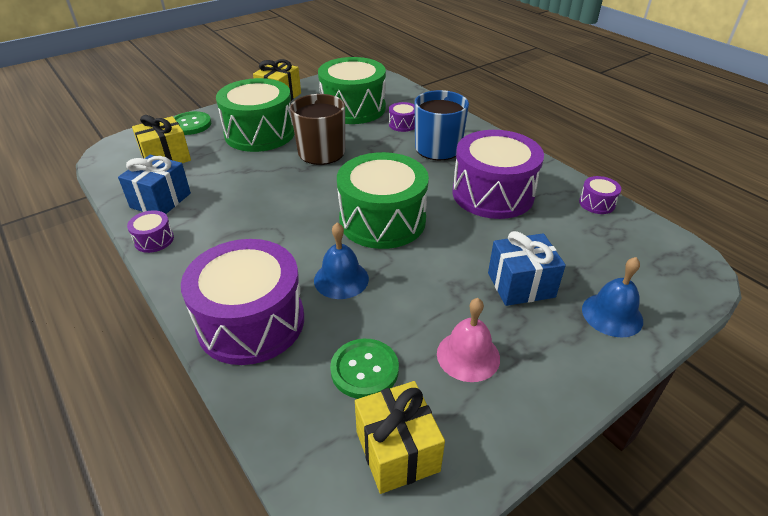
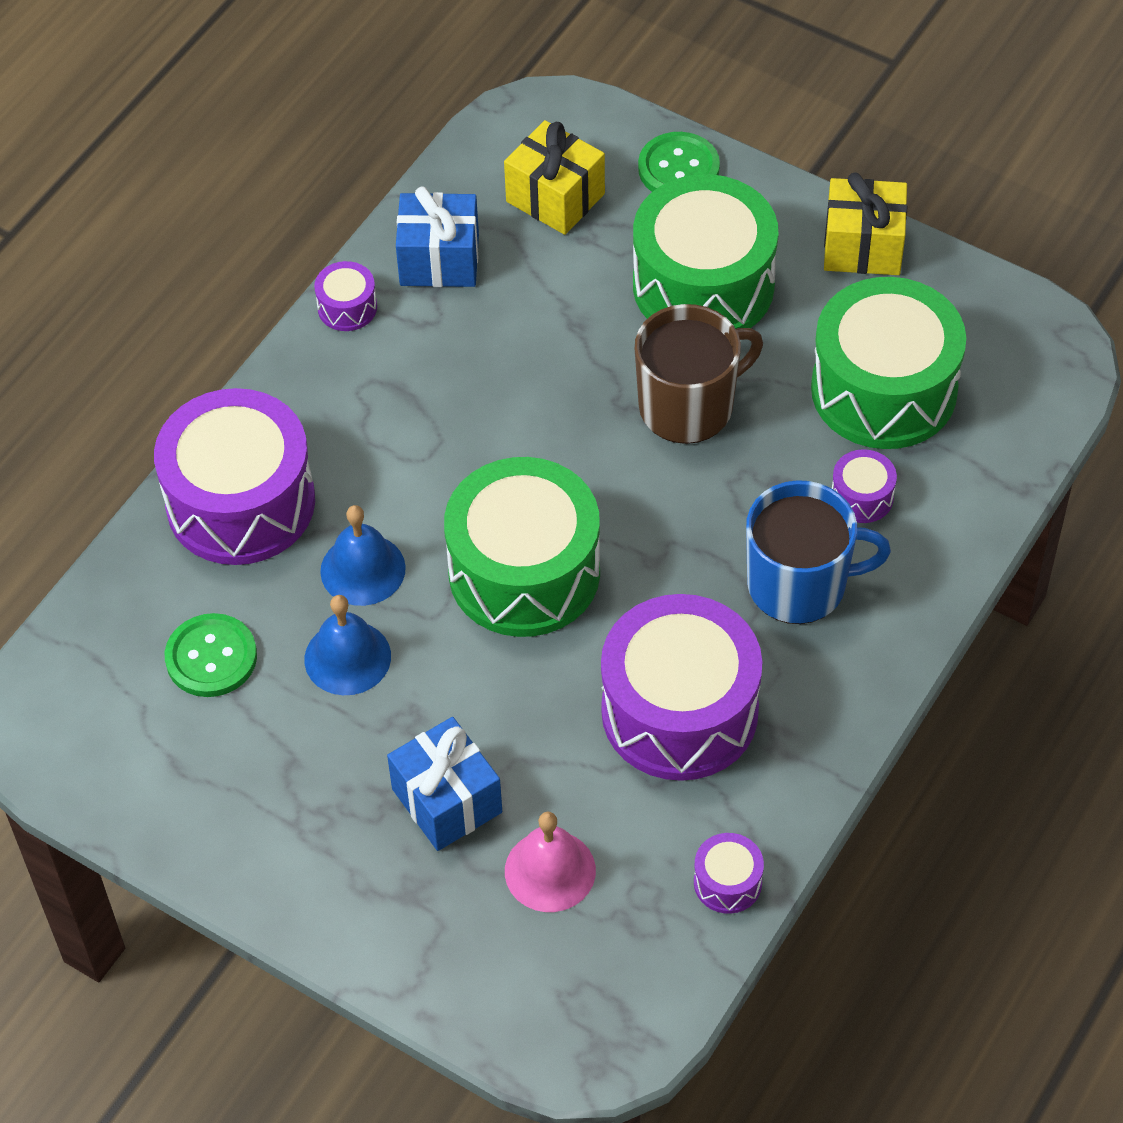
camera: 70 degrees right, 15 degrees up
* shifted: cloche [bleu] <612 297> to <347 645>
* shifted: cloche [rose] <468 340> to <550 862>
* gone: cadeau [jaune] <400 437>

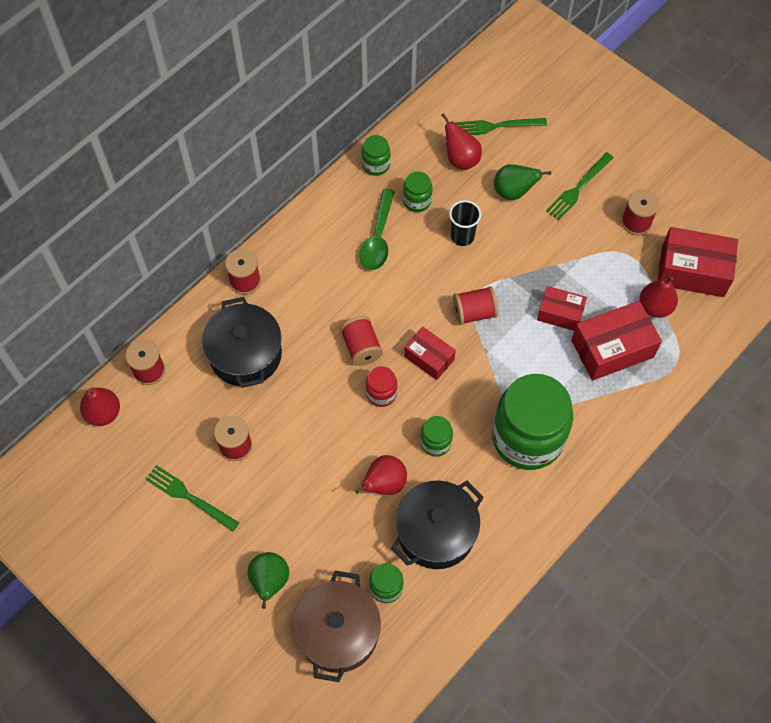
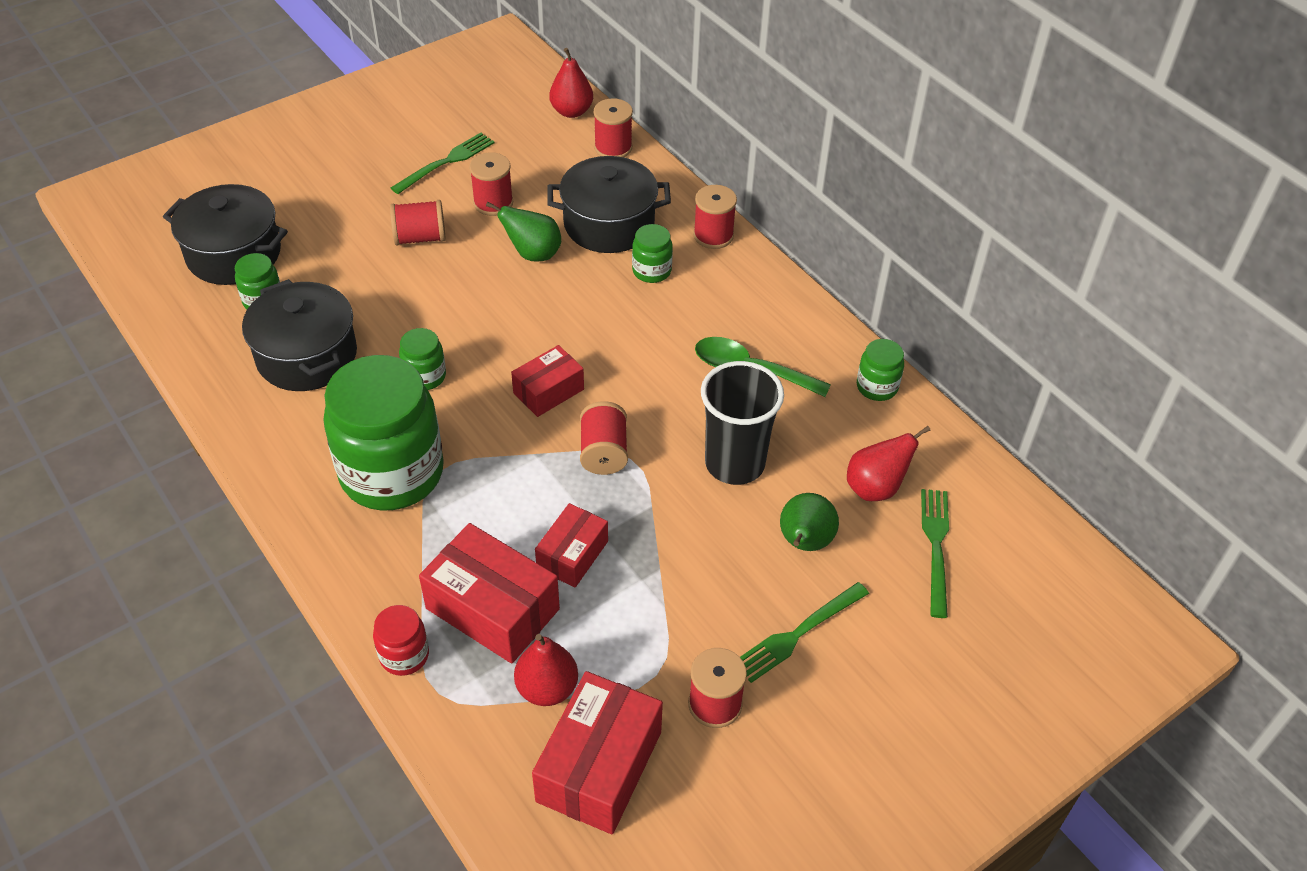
camera: 100 degrees right, 15 degrees down
* rotated: fourchette [vert] <580 186> = <804 632> 90 degrees counterclockwise
* shifted: bocal [vert] <417 191> to <652 253>
* scaled: gobelet [noir] <465 223> = <742 423> x1.65
* rotated: boîte [rouge] <617 341> = <489 593> 45 degrees counterclockwise
* shifted: bobine [rouge] <361 341> to <418 222>
* shifted: bocal [rouge] <381 386> to <401 640>
* gone: poire [rouge] <381 475>
* shifted: poire [vert] <268 580> to <523 232>
* repainted: marmite [marron] <337 626> to marmite [noir] <225 234>

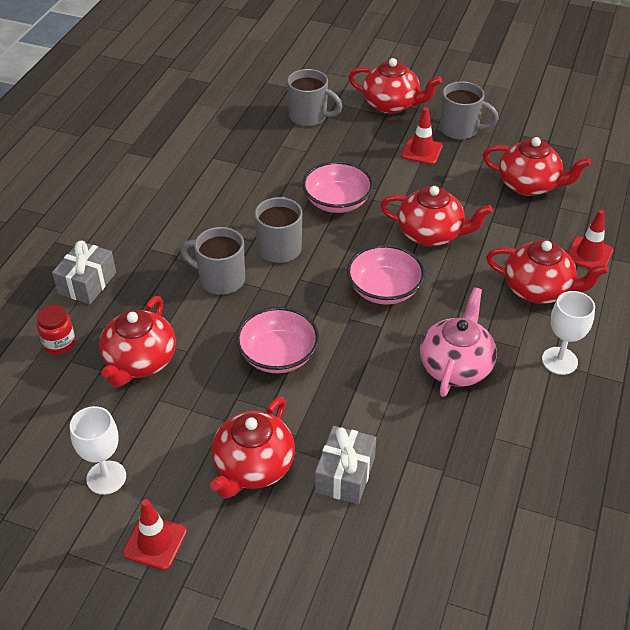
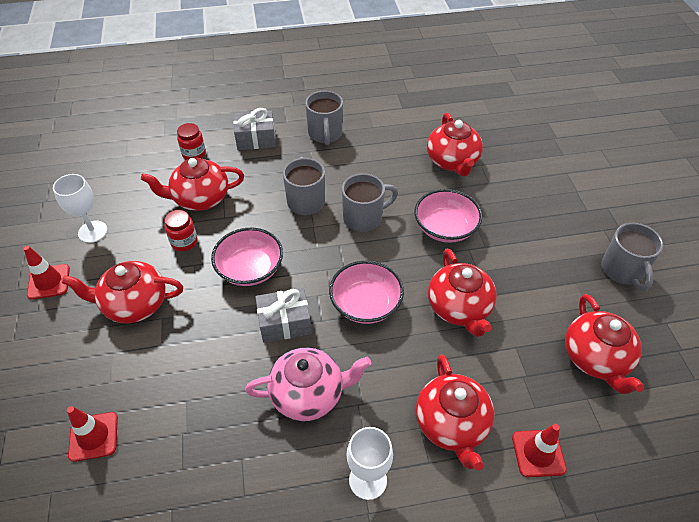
camera: 60 degrees right, 5 degrees up
* shifted: théière [rouge] <395 86> to <455 144>
* shifted: tasse [gris] <315 97> to <324 118>
* shifted: cône de chantier [rouge] <421 136> to <92 434>
* shifted: cadeau [gris] <345 465> to <283 315>
* new: bocal [rouge] <181 230>

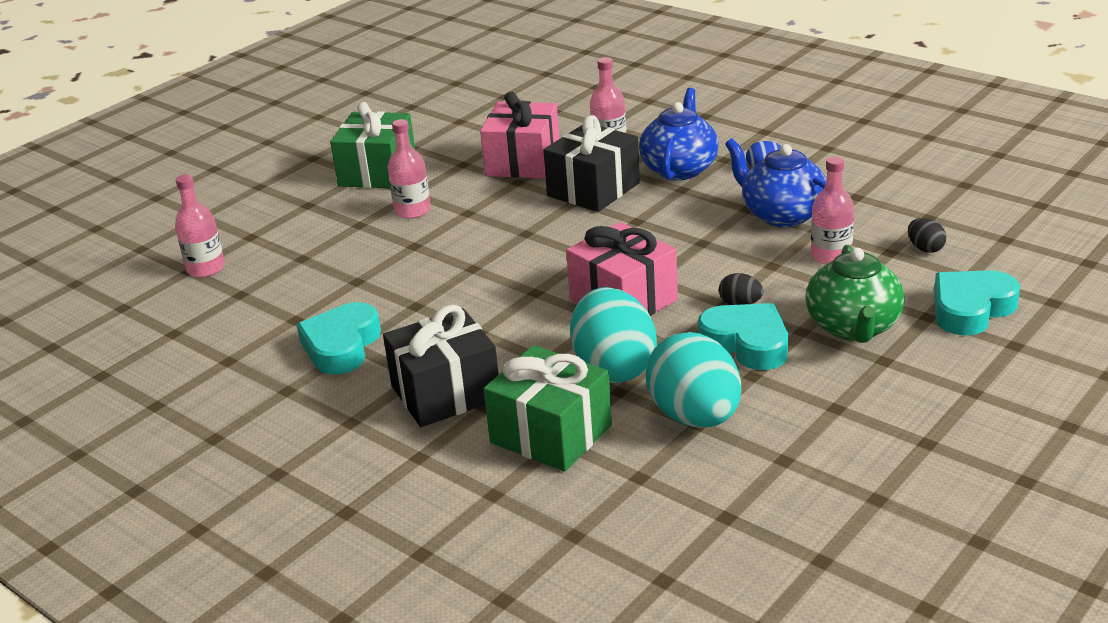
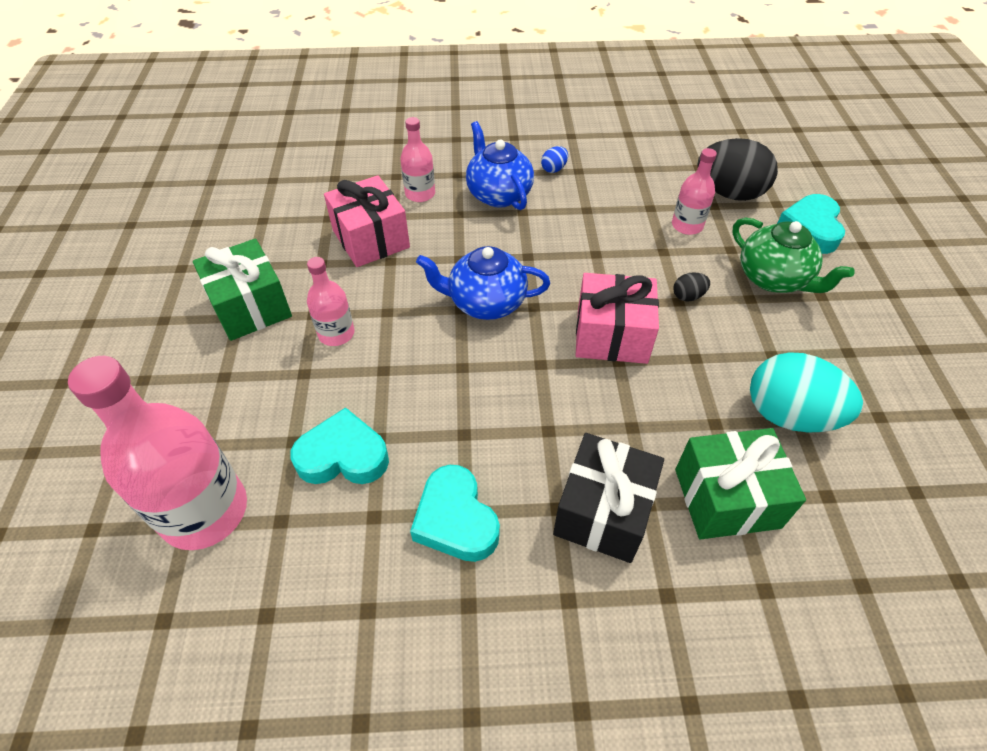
camera: 45 degrees left, 20 degrees up
* gone: cadeau [noir] <591 163>
* shifted: théière [bleu] <776 182> to <483 283>
* scaled: bouteille [rose] <200 225> = <157 453> x1.94
* scaled: œuf [noir] <927 235> = <737 169> x2.34
* gone: œuf [turquoise] <613 335>
* shifted: cœur [turquoise] <743 336> to <339 445>

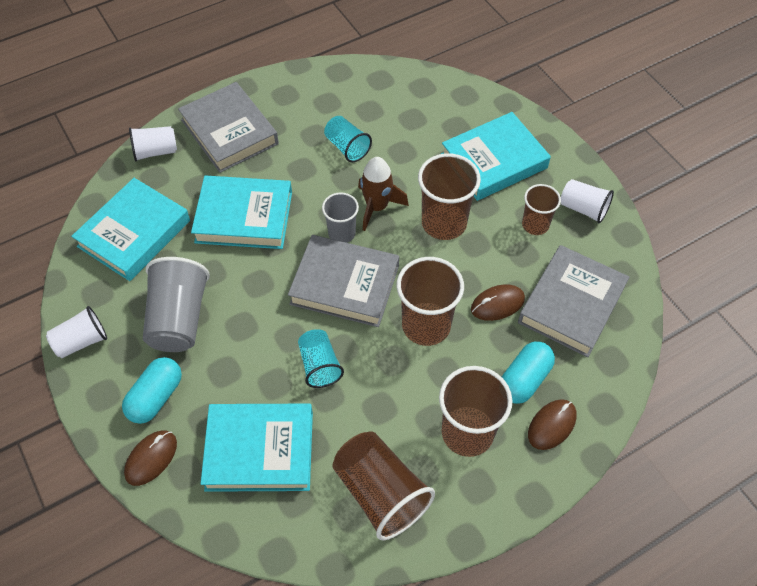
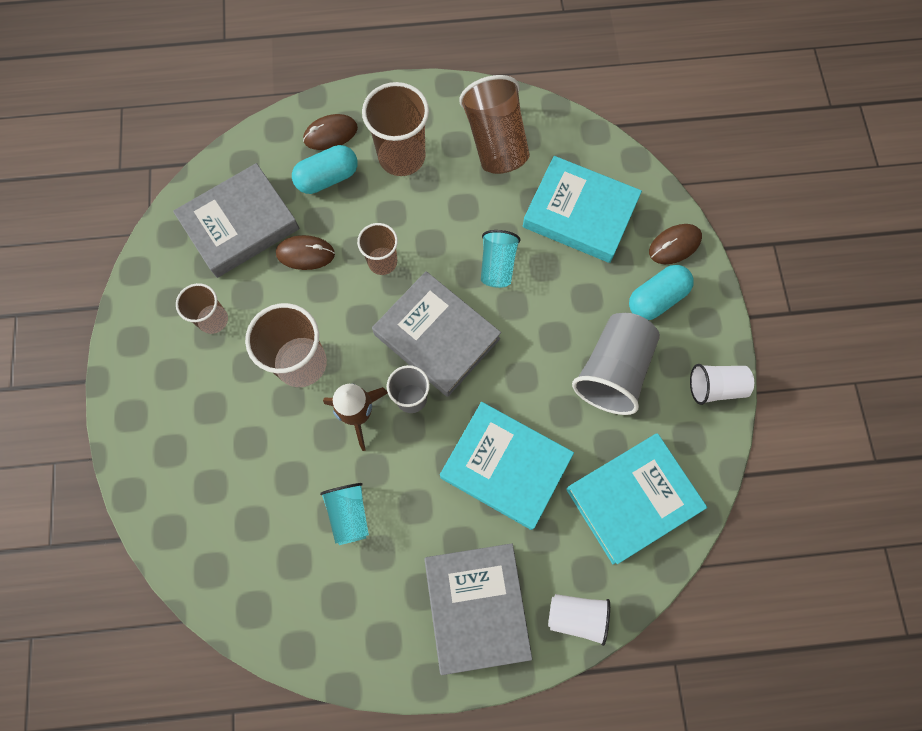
camera: 155 degrees left, 15 degrees up
* gone: livre [turquoise] <496 156>
* gone: gobelet [blanc] <587 201>
* scaled: gobelet [marron] <430 301> = <377 249> x0.60

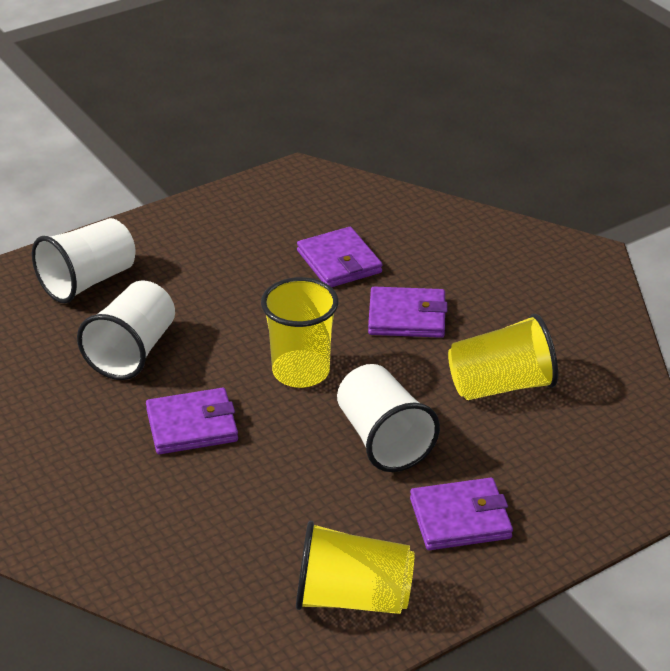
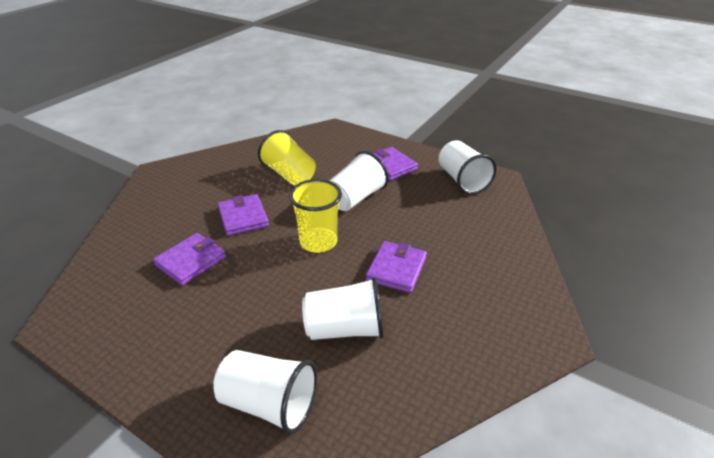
camera: 115 degrees left, 0 degrees up
* rotated: portefeuille [violet] <192 421> = <396 267> 60 degrees clockwise
* repainted: gobelet [jaune] <355 567> to gobelet [blanc] <468 167>

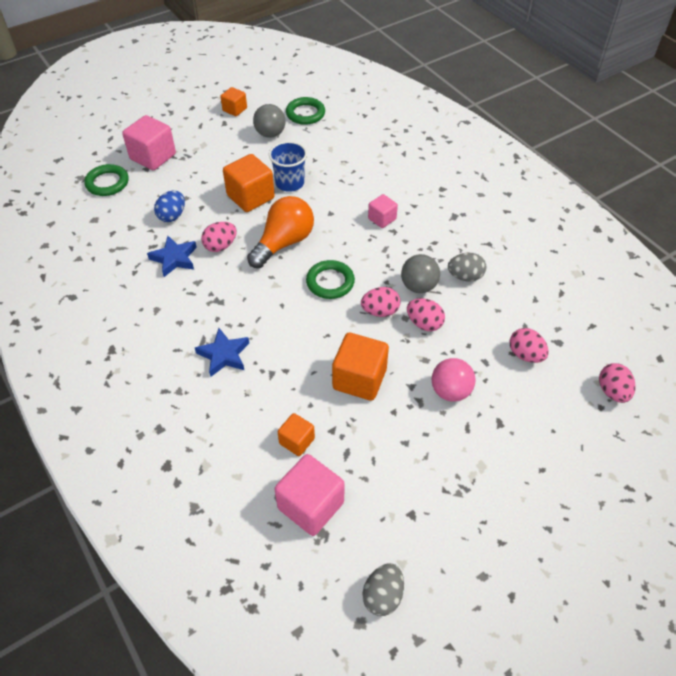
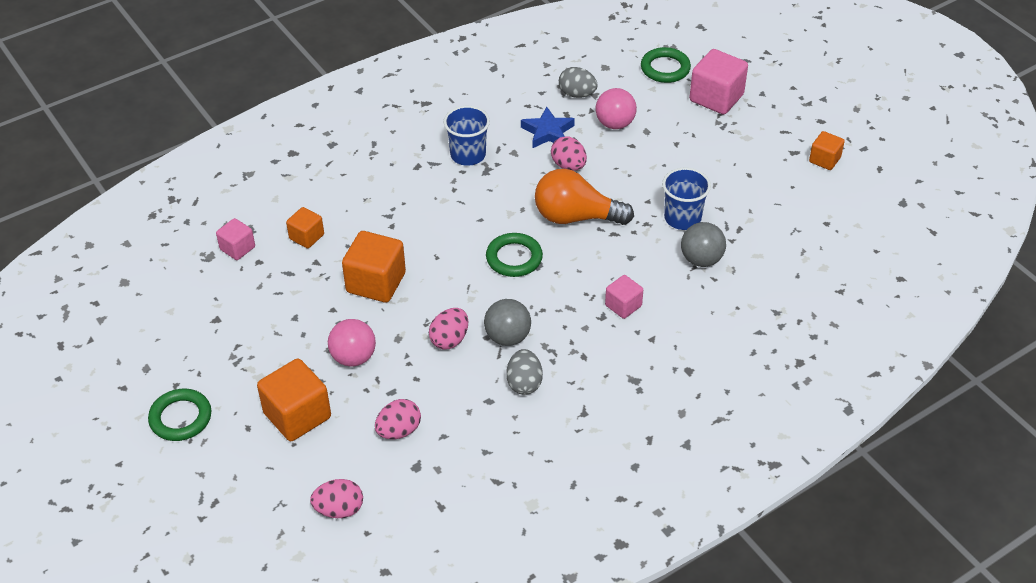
camera: 90 degrees right, 5 degrees down
* shifted: anneau [vert] <305 111> to <179 414>
* shifted: balle [gris] <269 121> to <703 244>
* shifted: cube [orange] <249 183> to <294 400>
* swapped: œuf [bleu] <169 206> to balle [rose] <616 108>
* rotated: ampoule [orange] <280 232> = <584 197> 150 degrees clockwise
* gone: œuf [rose] <381 302>
* gone: étoile [bleu] <222 352>
* scaled: cube [rose] <309 495> = <235 239> x0.57
* shifted: œuf [gris] <383 589> to <578 82>
* new: gobelet [bleu] <467 136>

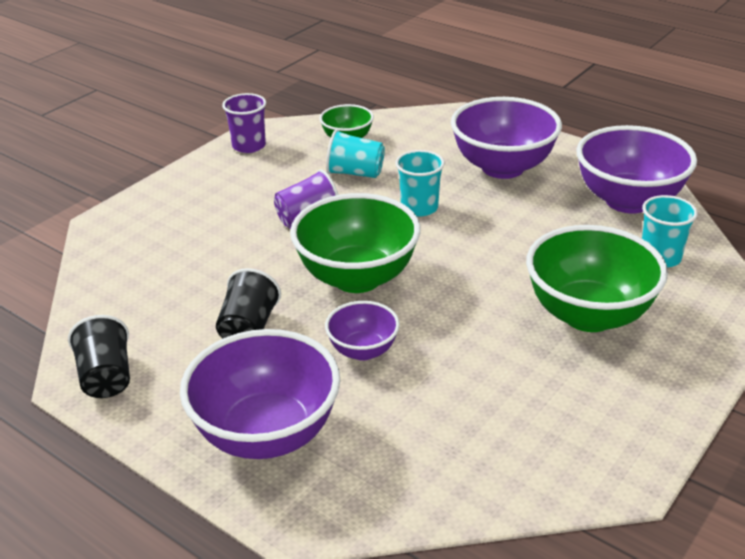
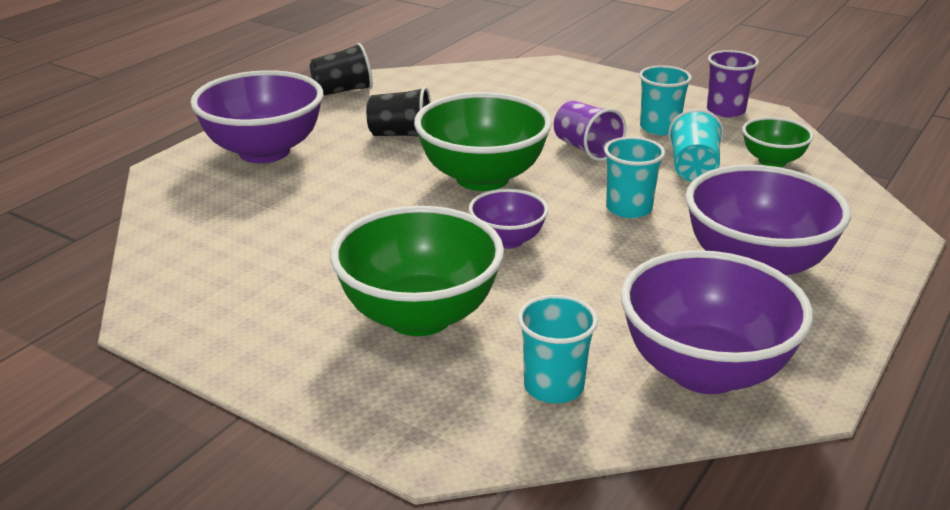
camera: 85 degrees right, 5 degrees down
* shifted: bol [violet] <362 331> to <508 219>
* new: gobelet [turquoise] <665 100>

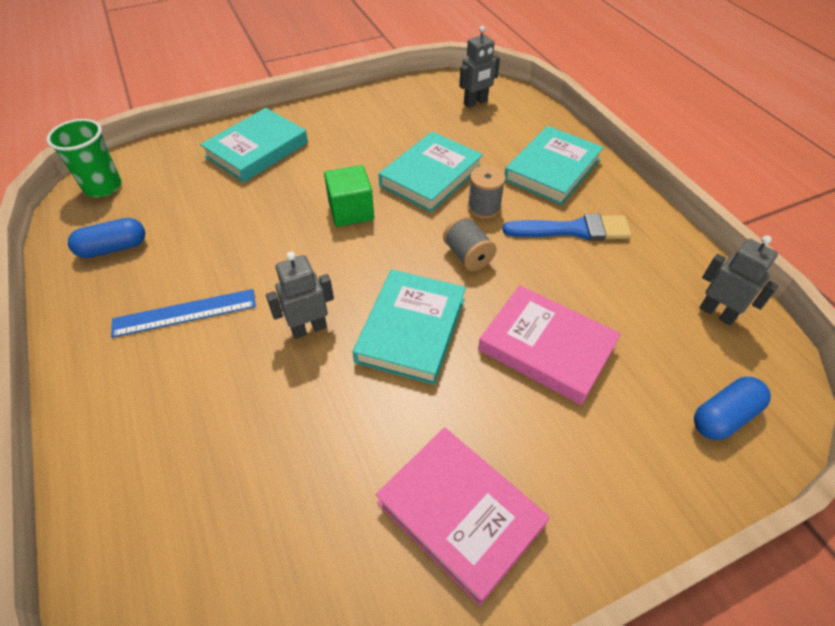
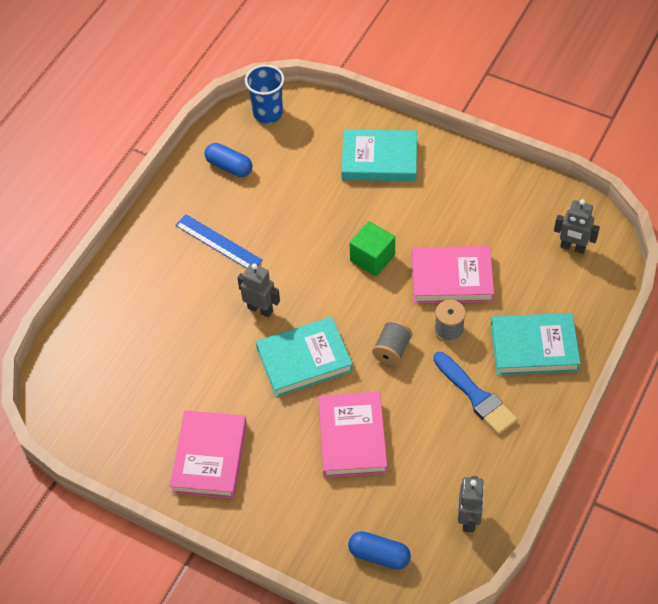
camera: 55 degrees right, 5 degrees up
* repainted: gobelet [vert] <83 158> to gobelet [bleu] <264 94>
* repainted: livre [turquoise] <431 172> to livre [rose] <453 274>

